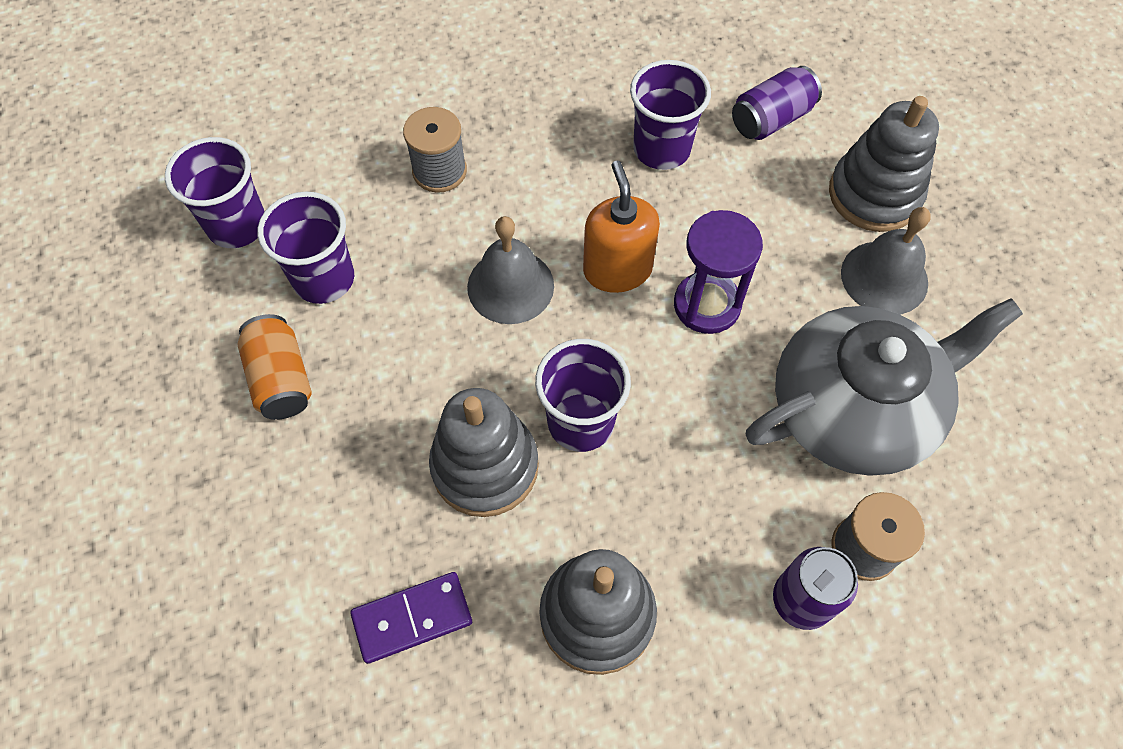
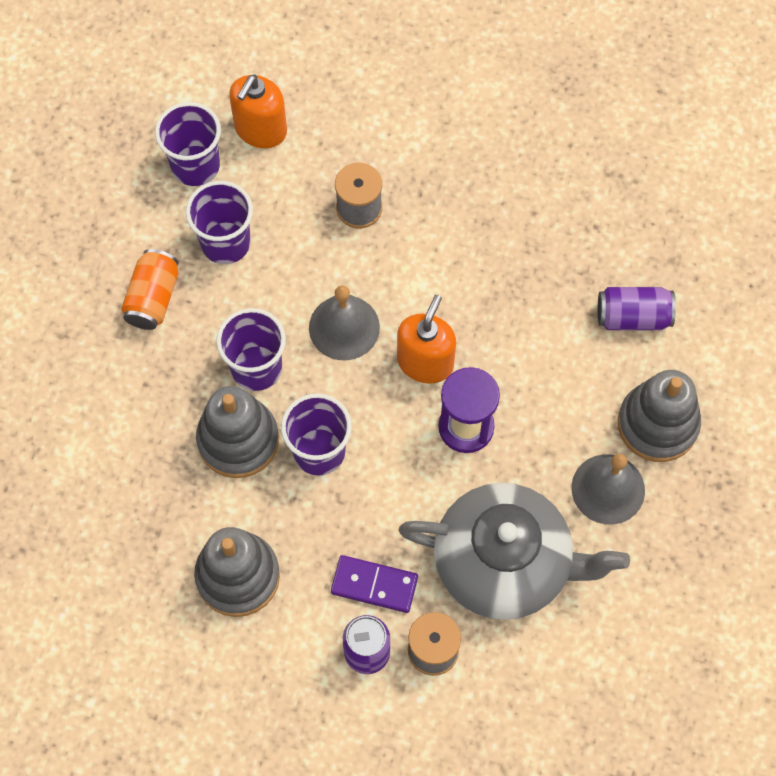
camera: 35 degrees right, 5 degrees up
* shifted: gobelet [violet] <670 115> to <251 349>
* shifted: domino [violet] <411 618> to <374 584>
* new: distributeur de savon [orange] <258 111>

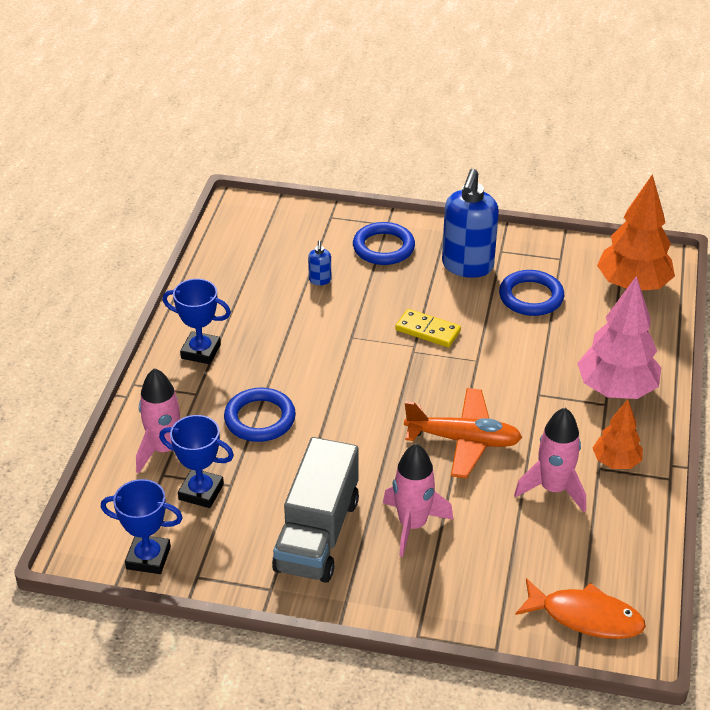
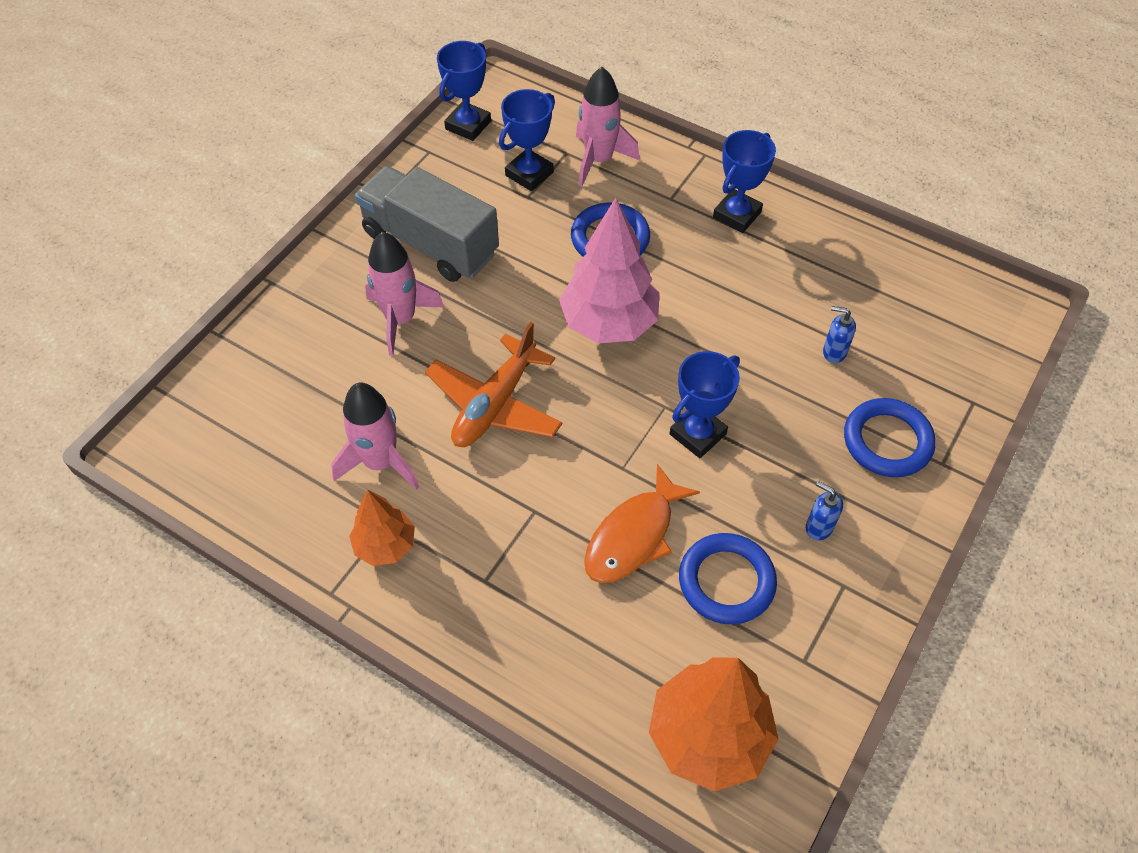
camera: 110 degrees right, 15 degrees up
* scaled: distributeur de savon [bleu] <470 223> = <824 511> x0.42
* shifted: arbre [rose] <619 337> to <609 270>
* swapped: domino [jaune] <428 328> to trophée [bleu] <705 404>
* shifted: poisson [orange] <580 608> to <642 523>

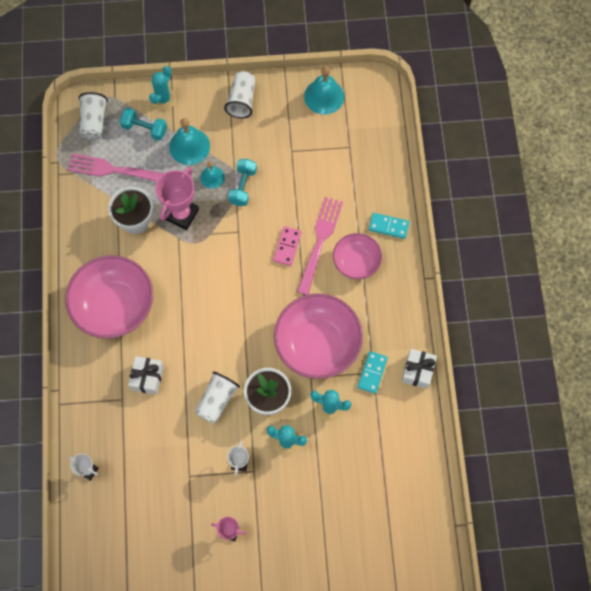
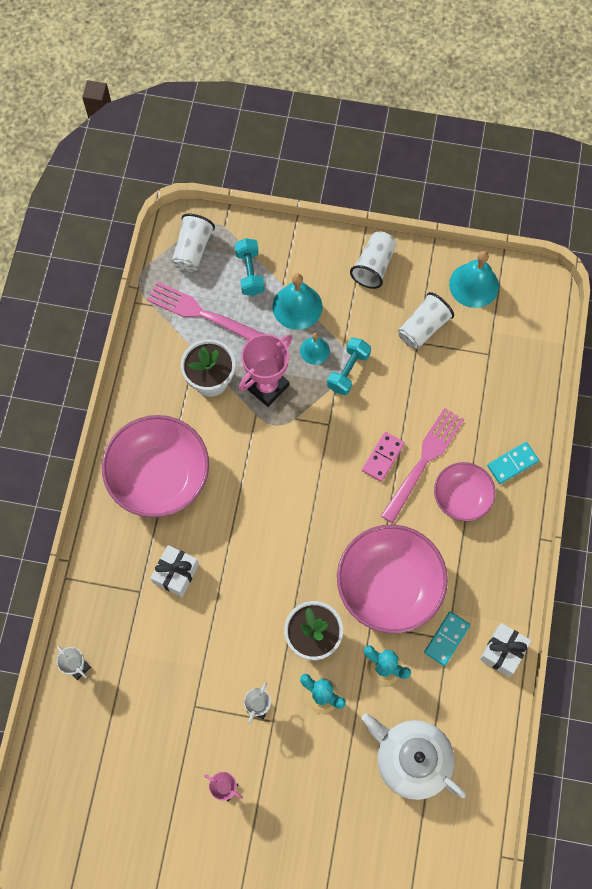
camera: 15 degrees right, 0 degrees up
* gone: cactus [turquoise] <162 88>
* rotated: haltère [turquoise] <143 124> = <249 267> 45 degrees clockwise
* rotated: domino [turquoise] <389 226> = <513 463> 60 degrees counterclockwise
* shifted: gobelet [blanc] <217 397> to <426 320>
* new: théière [blanc] <413 756>

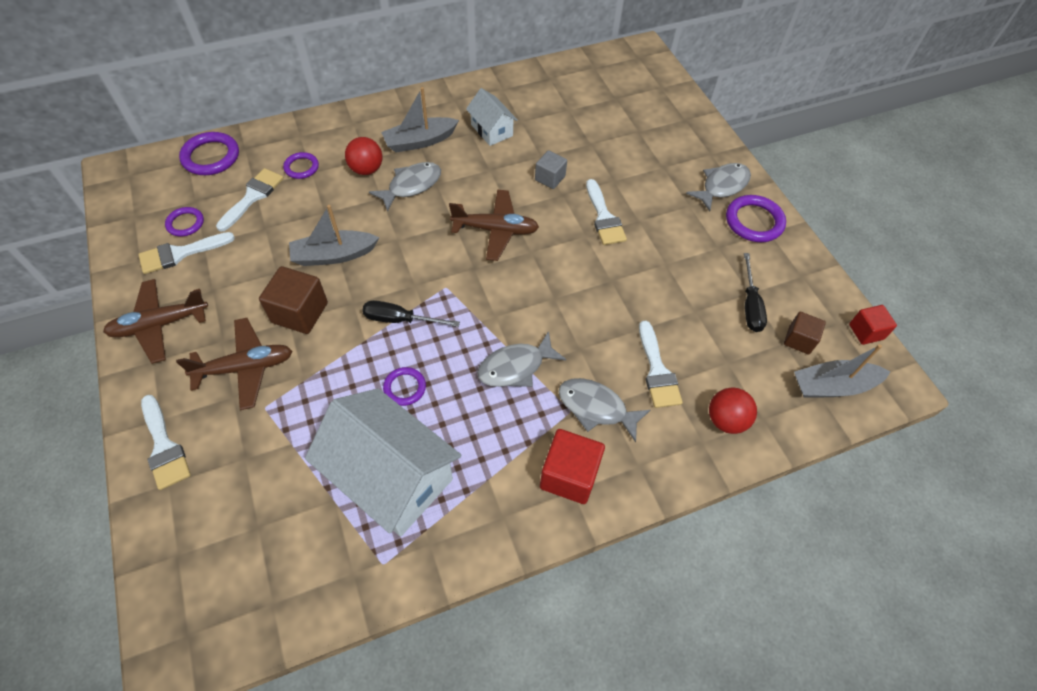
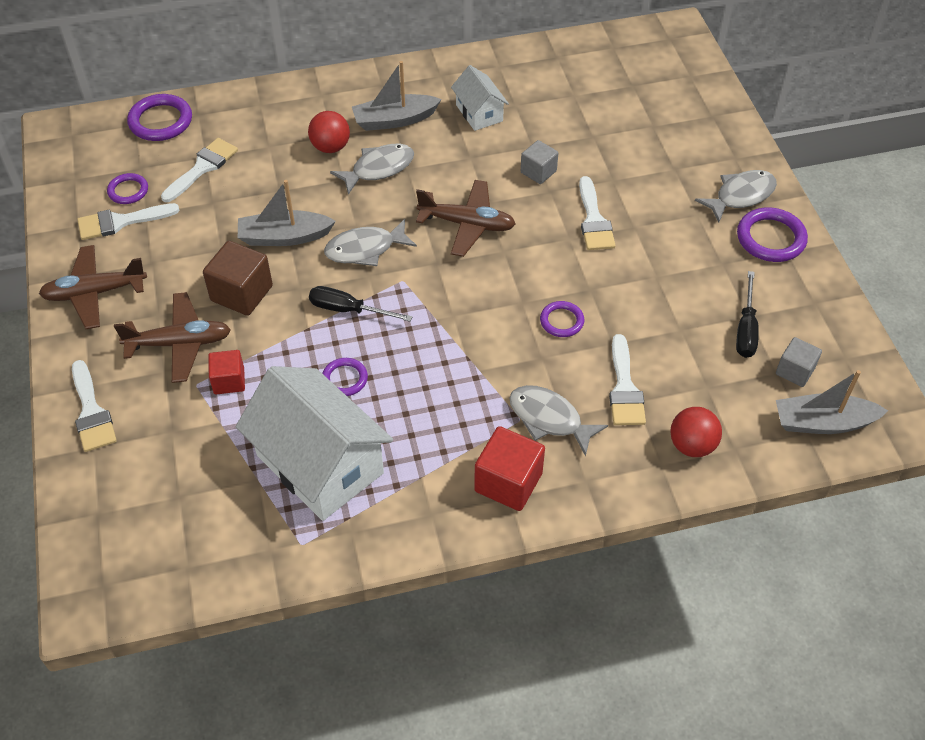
camera: 10 degrees right, 5 degrees down
* shifted: anneau [violet] <301 165> to <562 319>
* shifted: cube [rouge] <873 325> to <226 372>
* repainted: cube [marron] <805 333> to cube [gris] <799 362>
* shifted: poisson [gris] <521 359> to <370 242>

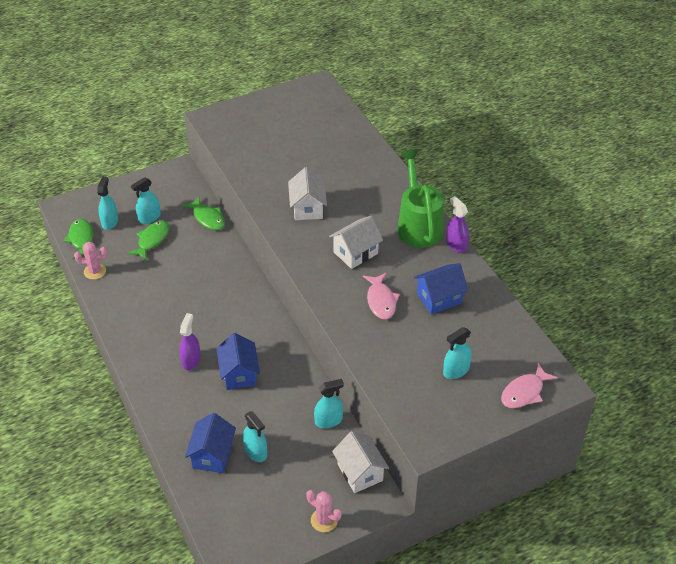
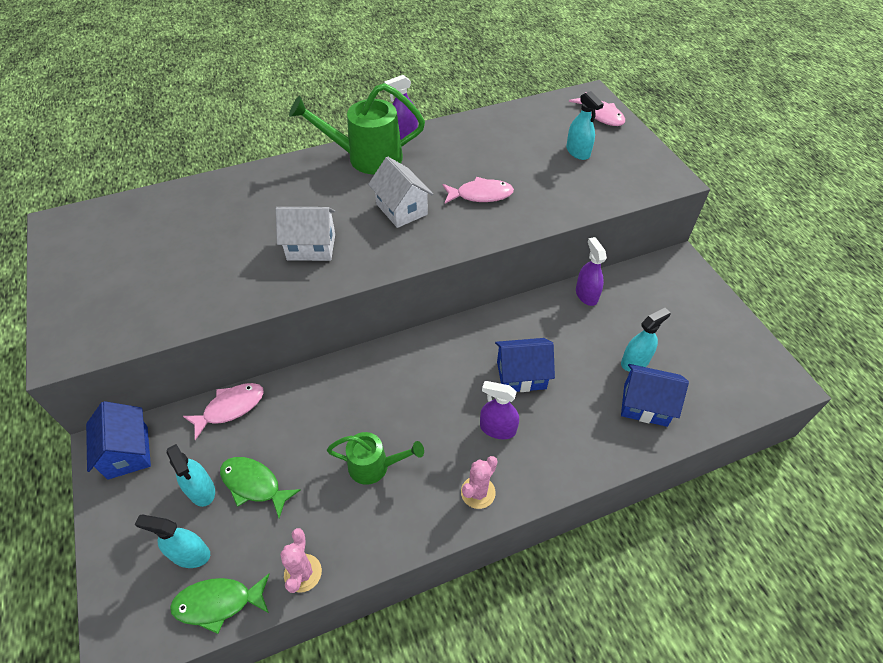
camera: 85 degrees left, 5 degrees up
* repainted: poisson [vert] <203 213> to poisson [rose] <223 411>
* shifted: maison [bleu] <441 288> to <118 440>
* repainted: vaporisateur [turquoise] <329 403> to vaporisateur [violet] <591 271>
* gone: maison [blanc] <360 462>
* shifted: cactus [rose] <324 511> to <479 482>
* new: arrosoir [vert] <375 458>

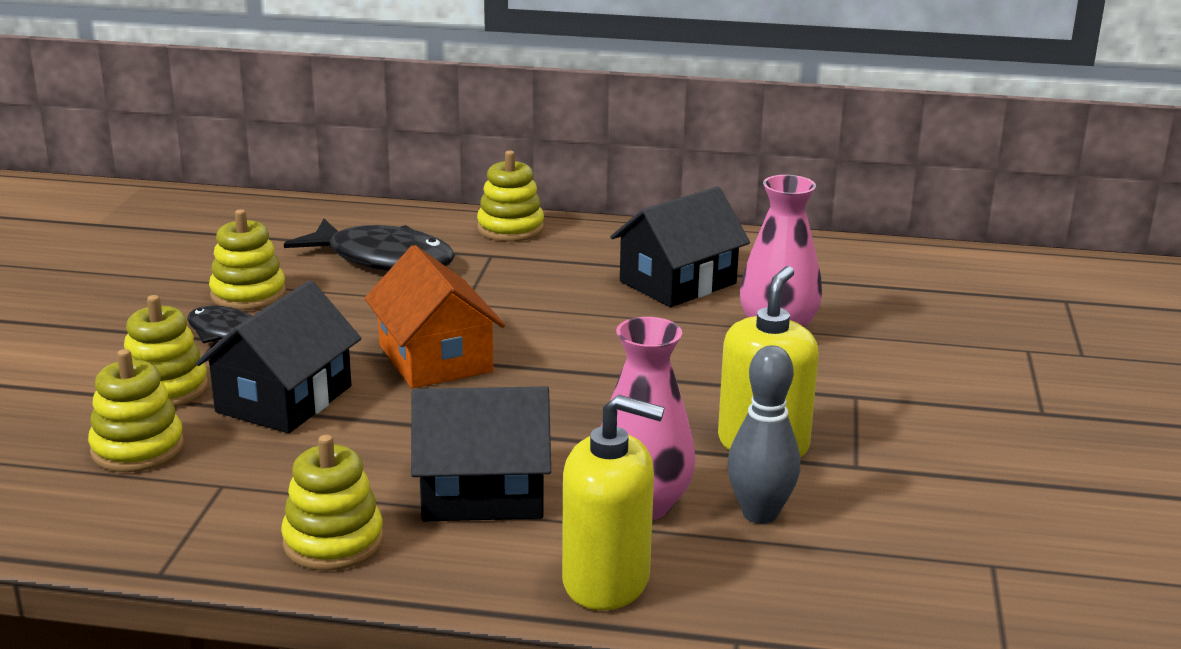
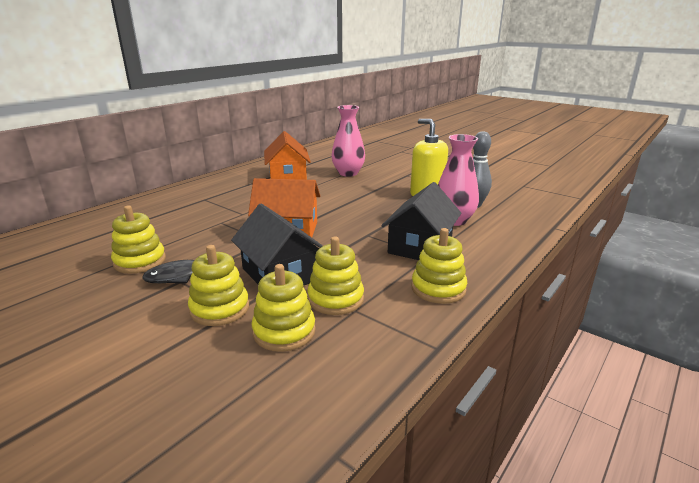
camera: 60 degrees left, 0 degrees up
* shifted: jouet à empiler [jaune] <510 196> to <335 276>
* repainted: maison [noir] <680 246> to maison [orange] <287 155>
* gone: poisson [noir] <369 245>
* gone: distributeur de savon [jaune] <613 502>

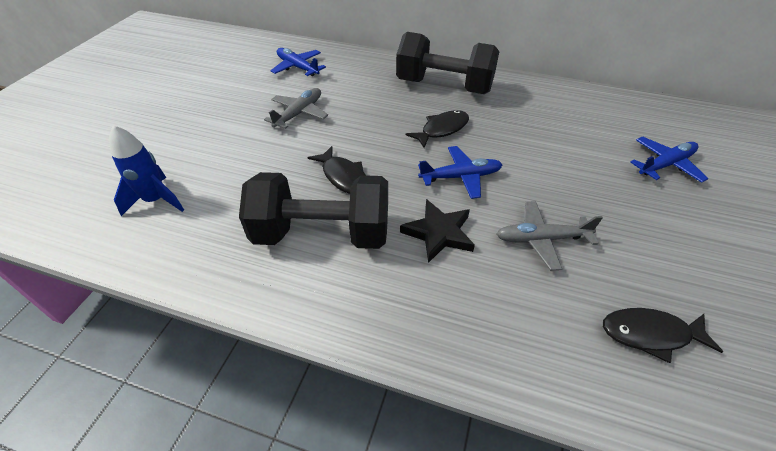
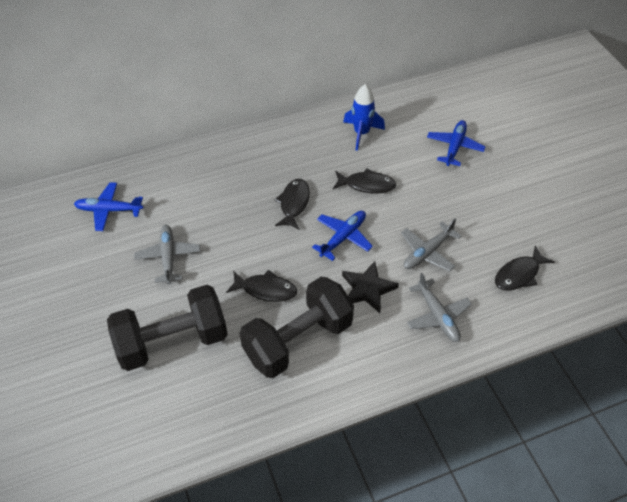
camera: 40 degrees left, 5 degrees up
* shifted: haltère [noir] <447 63> to <167 328>
* shifted: fusée [bleu] <146 170> to <364 117>
* new: poisson [noir] <364 181>
* new: avion [gris] <439 307>

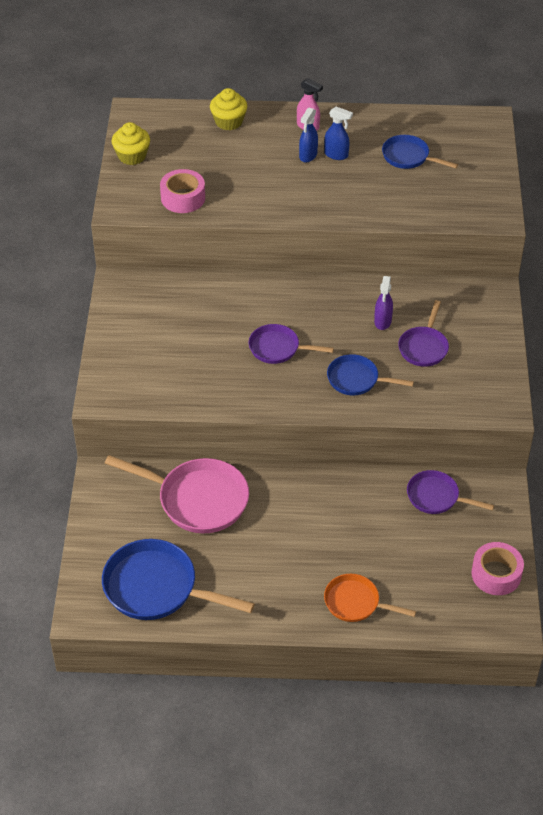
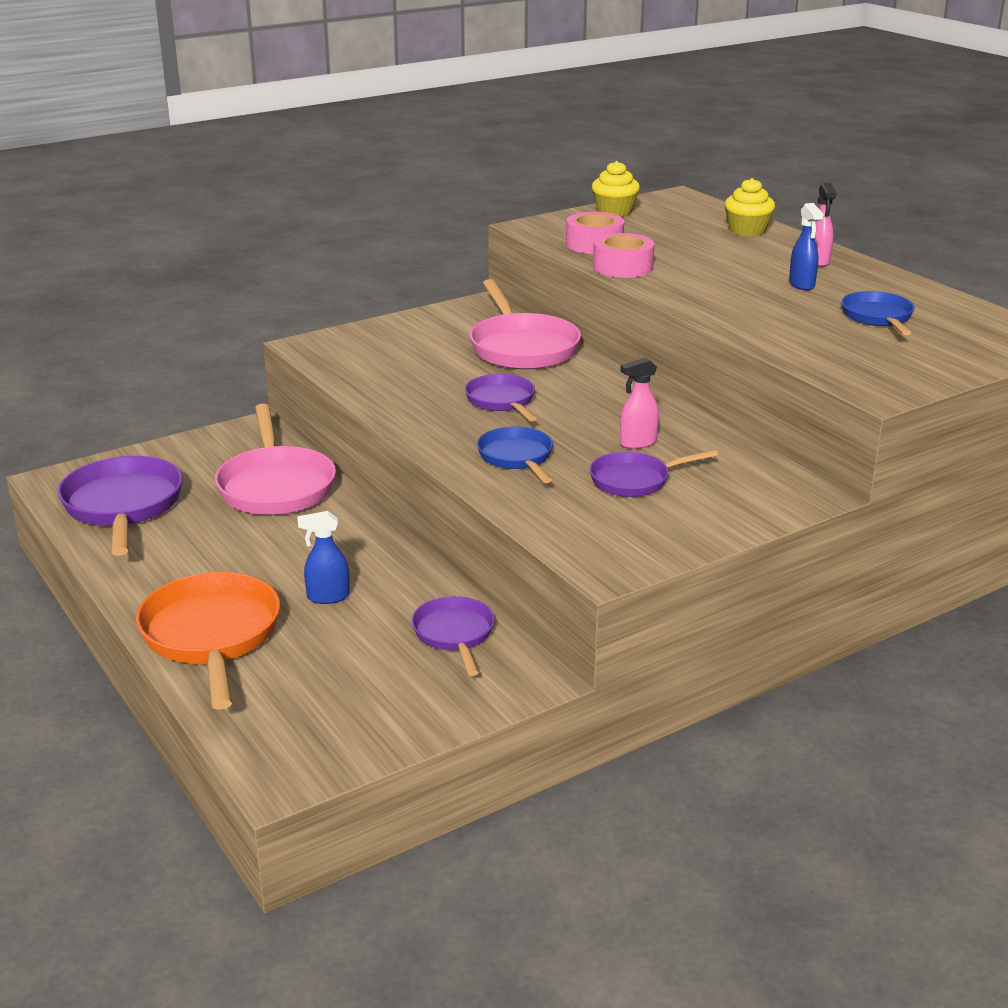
camera: 55 degrees right, 20 degrees down
* shifted: vaporisateur [bleu] <308 135> to <323 557>
* repainted: vaporisateur [violet] <383 303> to vaporisateur [rose] <639 403>
* repainted: poêle [bleu] <178 579> to poêle [violet] <120 506>
* shifted: ruban adhésif [rose] <497 568> to <624 255>
* scaled: poêle [orange] <370 598> = <208 641> x1.70
* new: poêle [rose] <525 324>

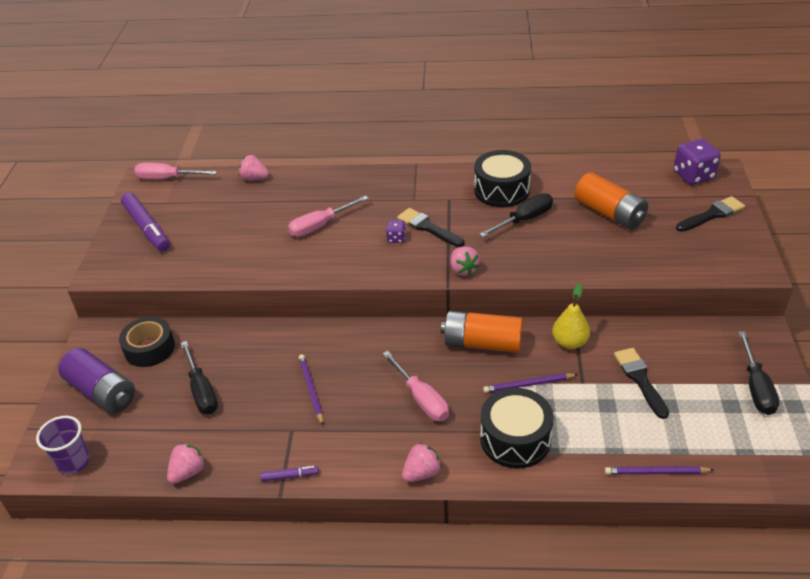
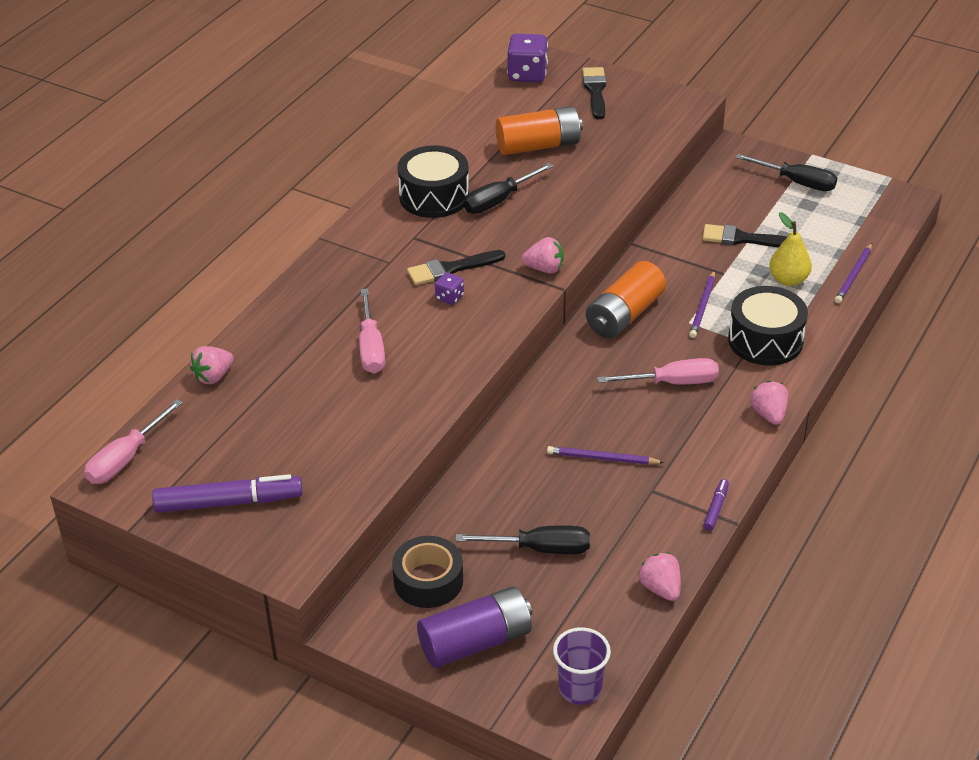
camera: 65 degrees left, 0 degrees up
* rotated: tournevis [noir] <516 215> = <509 188> 120 degrees counterclockwise
* shifted: poire [jaune] <571 316> to <790 249>

